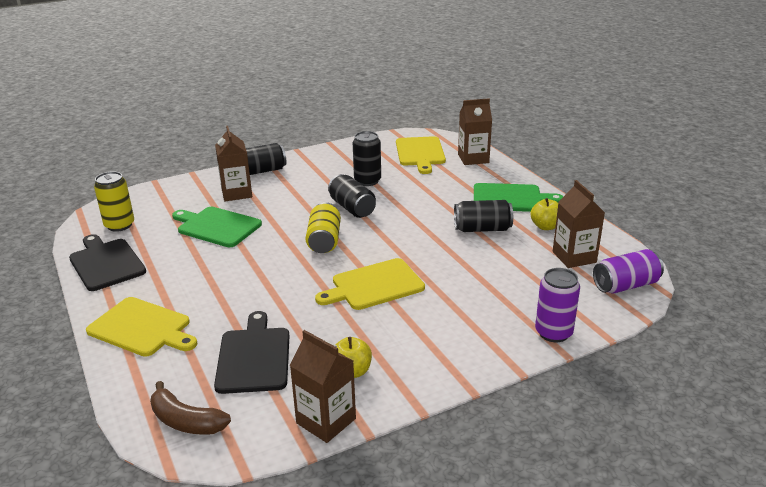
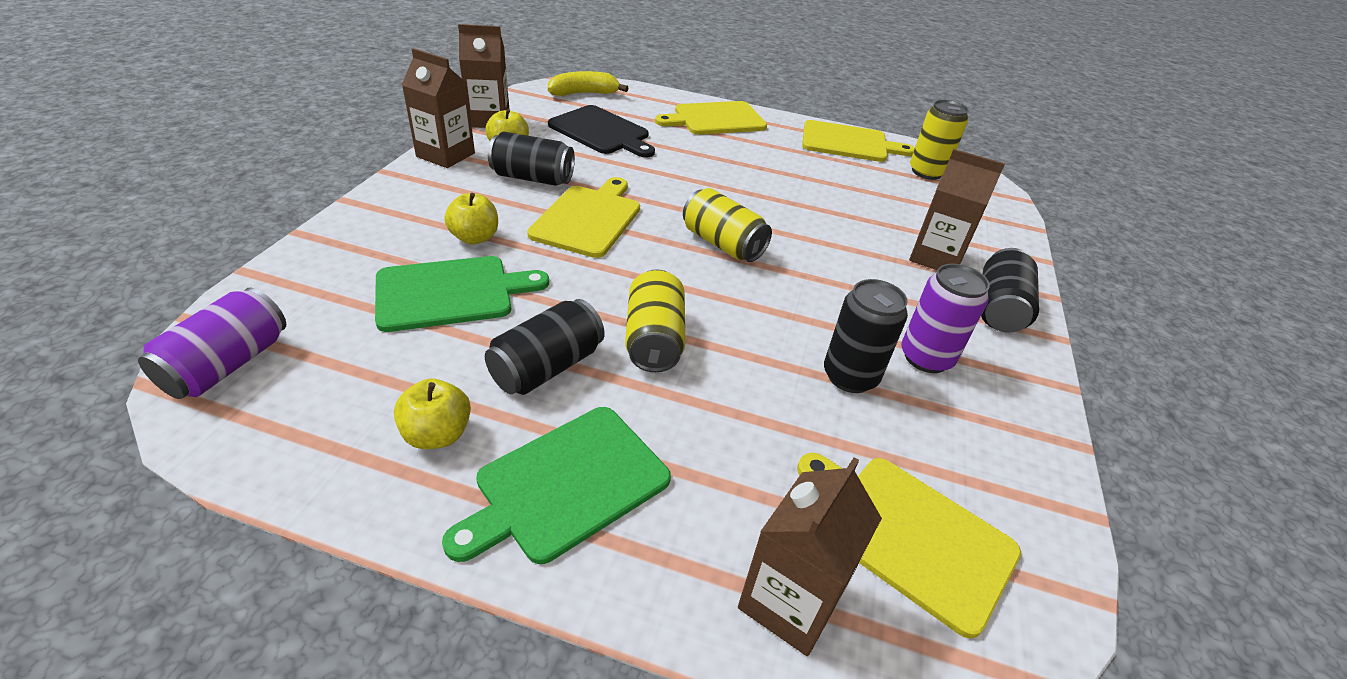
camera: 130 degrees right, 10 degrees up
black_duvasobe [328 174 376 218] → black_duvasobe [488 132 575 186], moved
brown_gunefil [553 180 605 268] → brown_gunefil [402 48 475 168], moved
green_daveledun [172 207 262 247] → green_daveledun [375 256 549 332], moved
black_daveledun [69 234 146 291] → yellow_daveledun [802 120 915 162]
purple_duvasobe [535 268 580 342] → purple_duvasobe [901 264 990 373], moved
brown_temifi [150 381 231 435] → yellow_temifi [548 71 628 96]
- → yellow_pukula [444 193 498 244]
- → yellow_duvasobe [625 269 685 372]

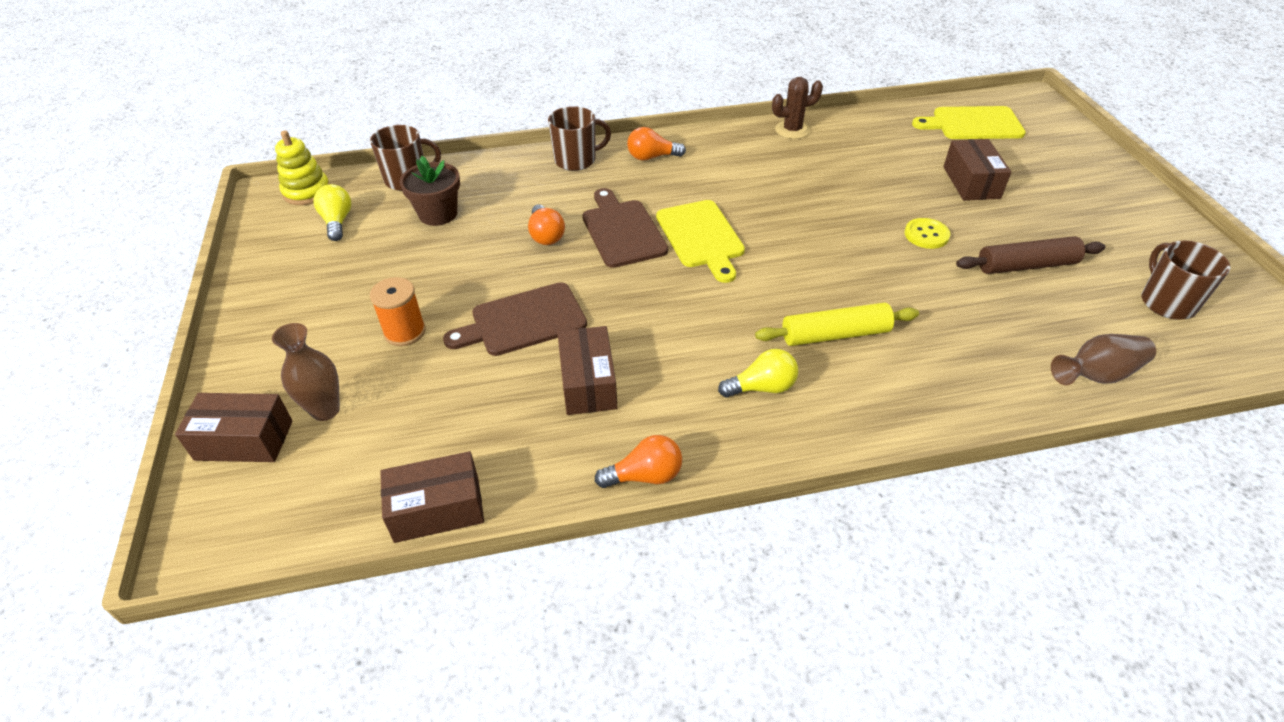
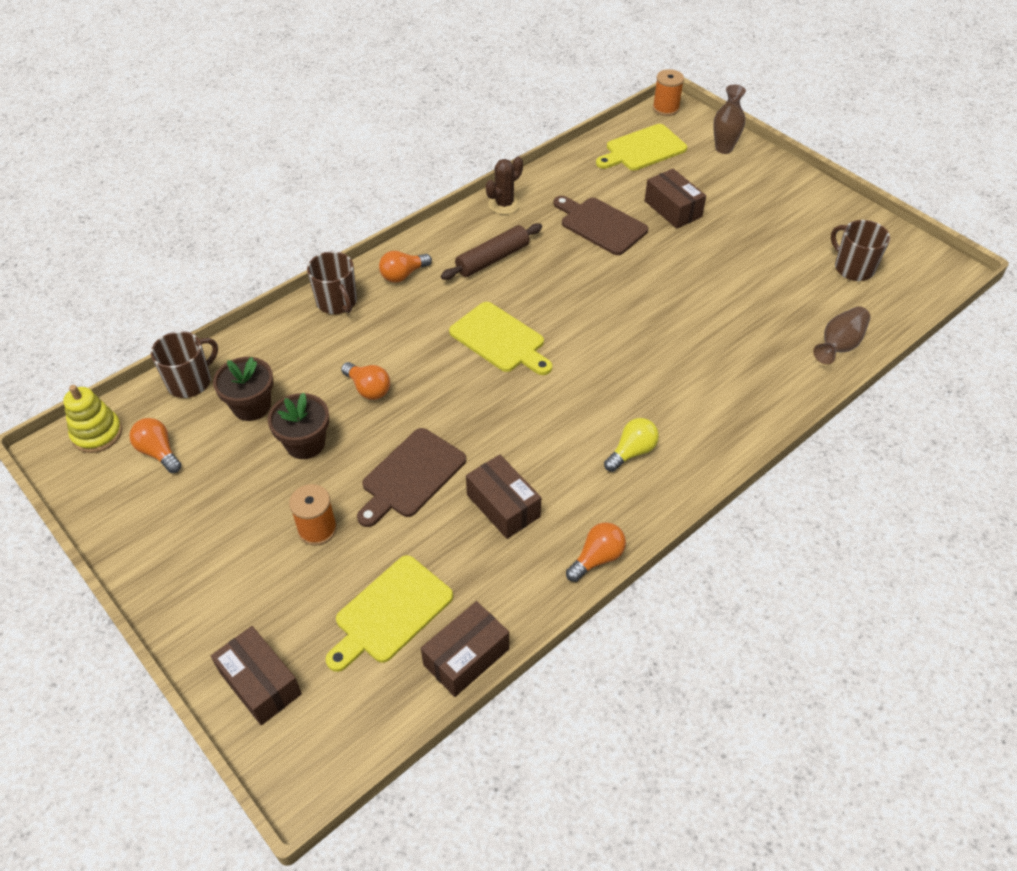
camera: 30 degrees left, 5 degrees up
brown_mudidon [548 106 611 171] → brown_mudidon [307 251 357 314], 105 degrees clockwise
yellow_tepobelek [314 184 351 241] → orange_tepobelek [129 418 181 473]
brown_daveledun [582 188 668 268] → brown_daveledun [553 196 648 255], moved
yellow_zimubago [905 218 950 249] → -
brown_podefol [956 236 1105 274] → brown_podefol [441 223 542 280], moved
yellow_podefol [755 303 919 346] → -
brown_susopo [272 323 340 421] → brown_susopo [713 85 746 154], moved
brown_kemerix [175 393 293 462] → brown_kemerix [211 626 302 725], 75 degrees clockwise
- → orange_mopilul [653 69 684 116]
- → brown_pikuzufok [268 393 329 459]
- → yellow_daveledun [326 555 453 672]

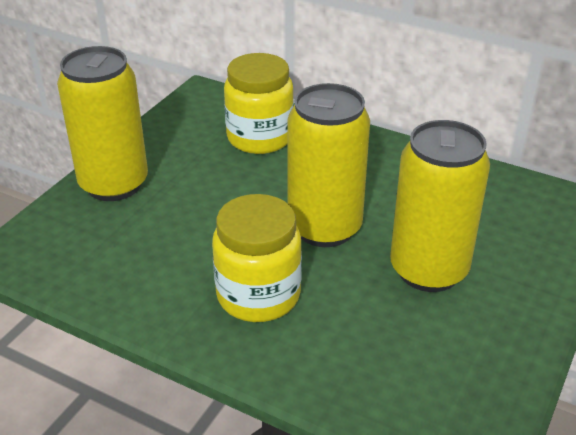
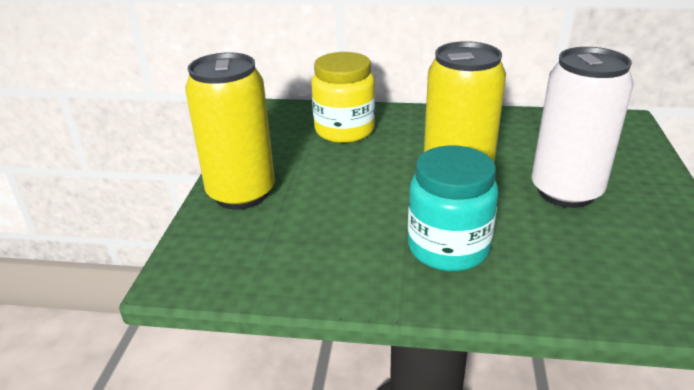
camera: 20 degrees left, 5 degrees down
yellow_duvasobe [390 120 490 292] → white_duvasobe [531 47 634 208]
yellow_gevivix [212 194 302 322] → turquoise_gevivix [408 146 499 271]

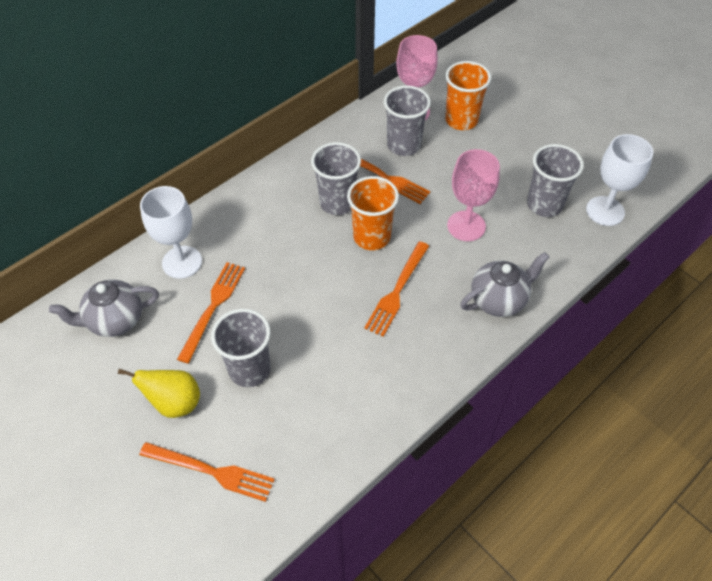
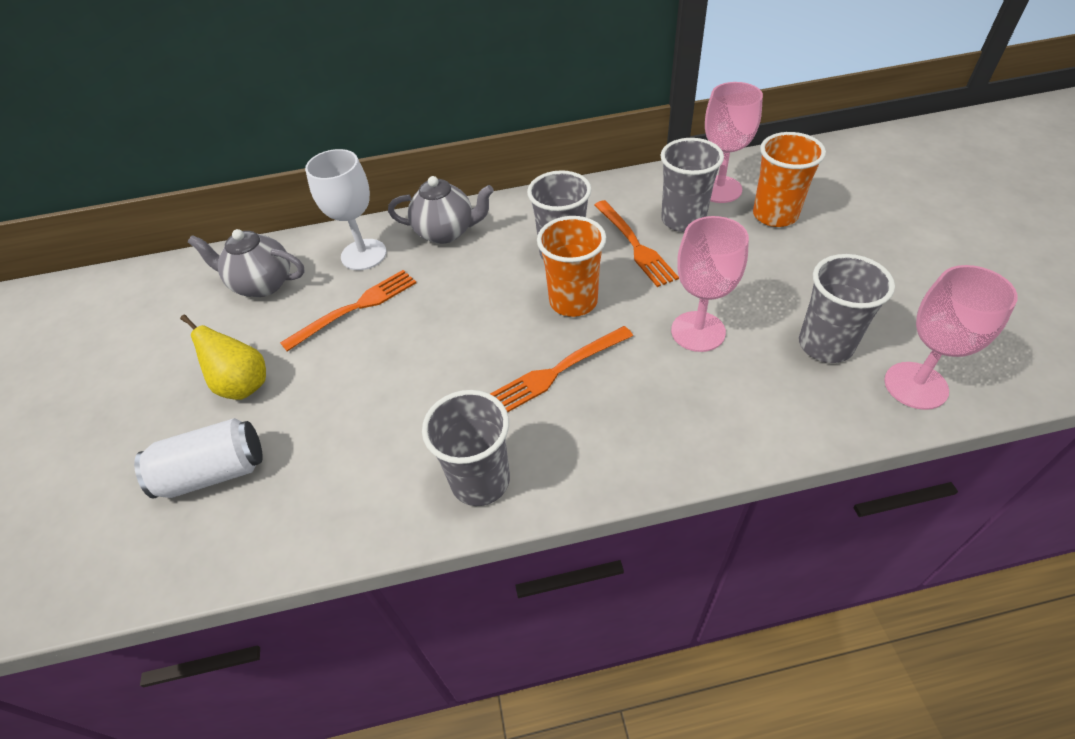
camera: 35 degrees right, 5 degrees down
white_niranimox [586 134 653 226] → pink_niranimox [884 265 1018 410]
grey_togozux [460 252 549 317] → grey_togozux [388 176 494 244], moved
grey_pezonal [211 309 271 387] → grey_pezonal [422 390 510 506], moved
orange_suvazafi [139 442 275 502] → white_duvasobe [134 418 263 499]

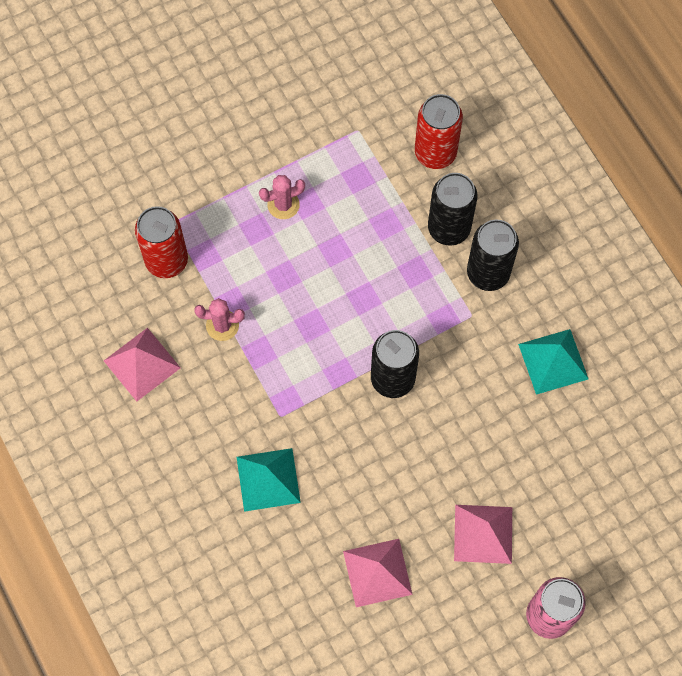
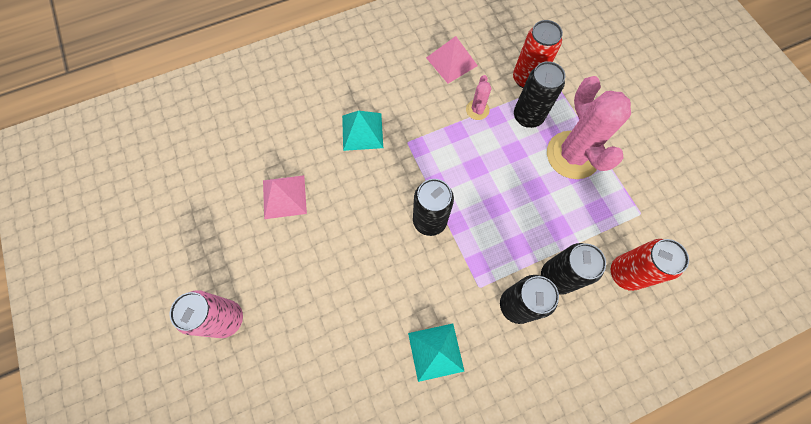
camera: 95 degrees right, 0 degrees up
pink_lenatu [259 175 305 219] → pink_lenatu [547 76 631 179], x2.19
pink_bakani [454 505 512 564] → -
- → black_duvasobe [514 61 565 128]

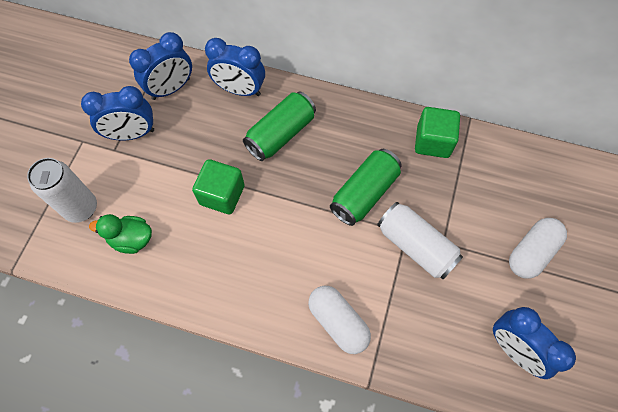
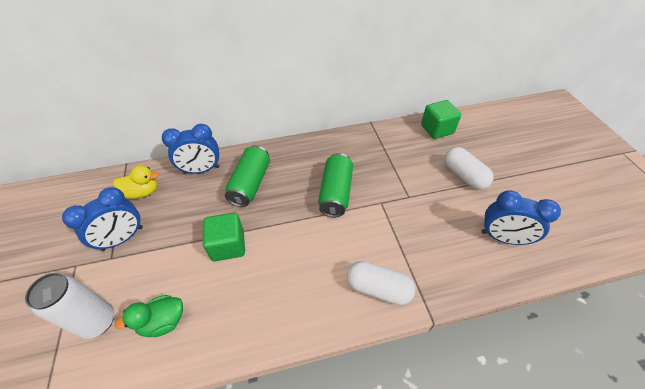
camera: 30 degrees left, 15 degrees down
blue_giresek [129 32 192 100] → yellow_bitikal [113 166 159 199]
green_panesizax [415 107 460 158] → green_panesizax [421 100 461 139], moved
white_duvasobe [377 202 463 280] → -
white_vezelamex [509 218 567 279] → white_vezelamex [444 147 494 190], 45 degrees counterclockwise

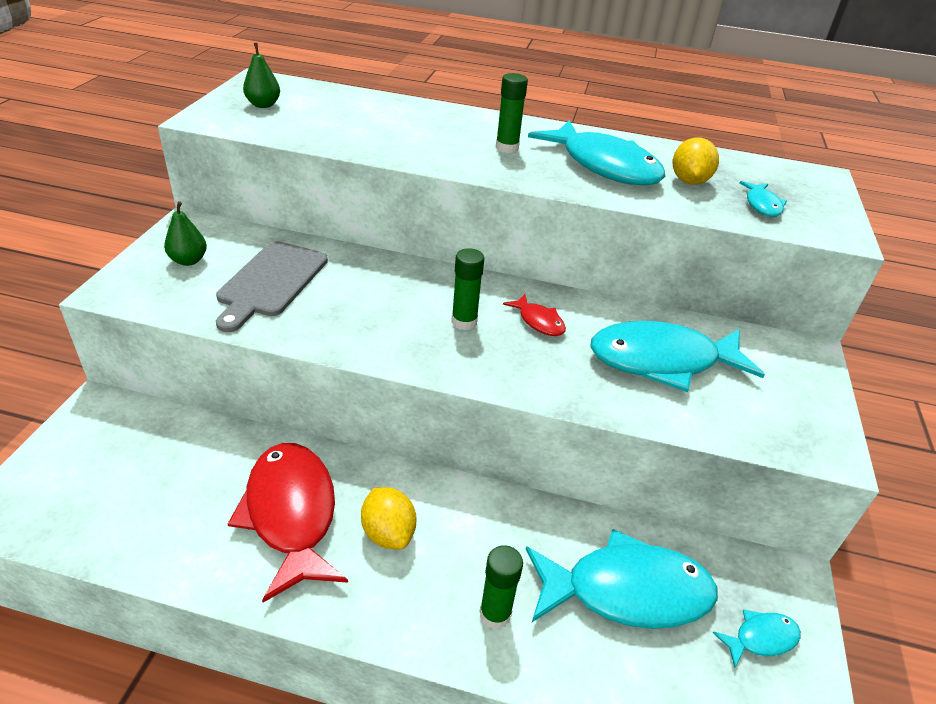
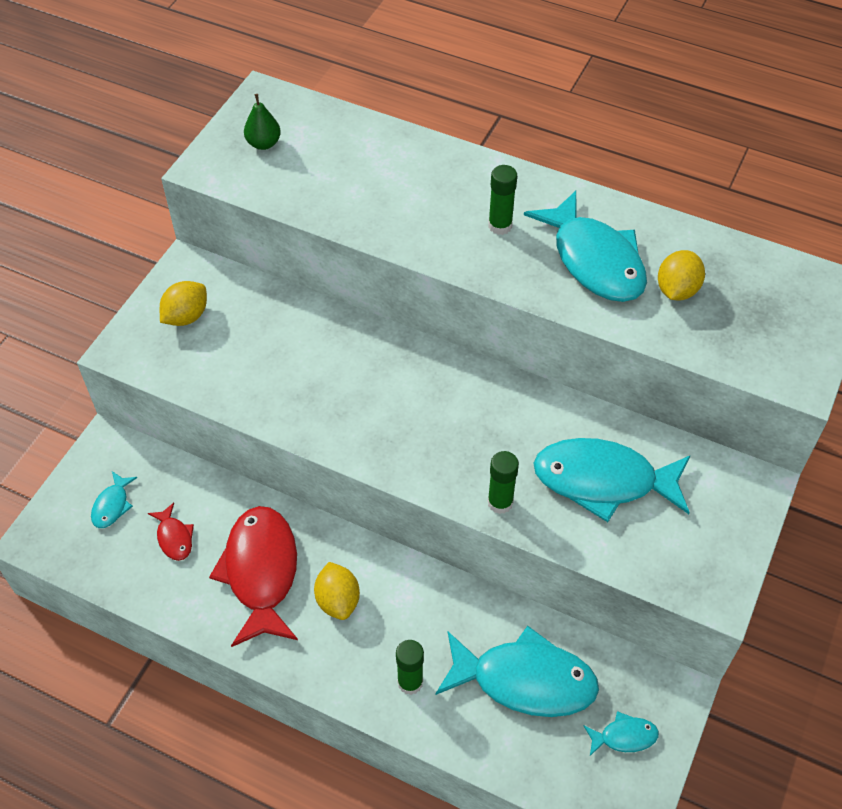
camera: 15 degrees right, 15 degrees up
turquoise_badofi [740 181 787 217] → turquoise_badofi [91 471 137 528], moved
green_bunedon [164 201 207 266] → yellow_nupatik [160 281 207 326]
grey_daveledun [216 241 328 332] → -
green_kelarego [451 248 484 330] → green_kelarego [487 451 519 514], moved
red_badofi [503 294 566 336] → red_badofi [148 503 194 561], moved

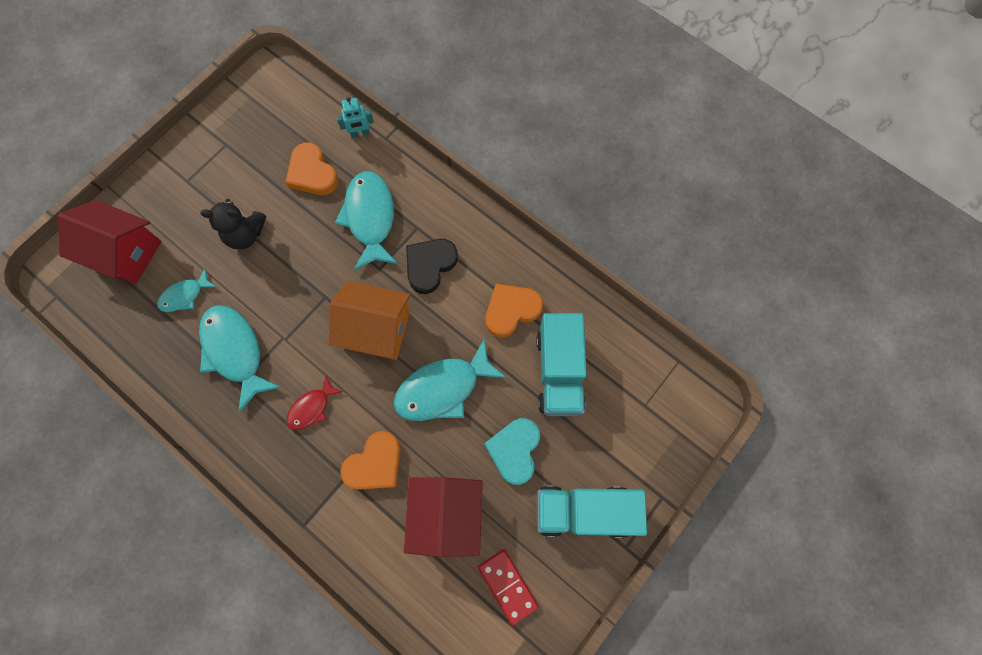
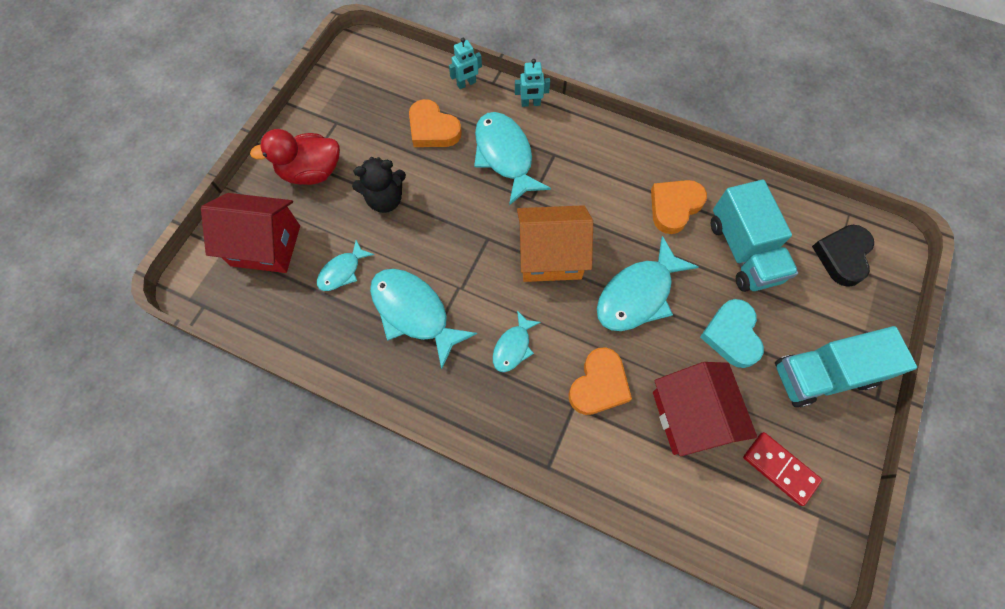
camera: 15 degrees left, 5 degrees down
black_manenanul [406 239 458 294] → black_manenanul [812 225 874 287], moved
red_badofi [287 376 343 430] → turquoise_badofi [493 310 541 372]
- → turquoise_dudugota [515 59 550 107]
- → red_bitikal [250 129 340 185]

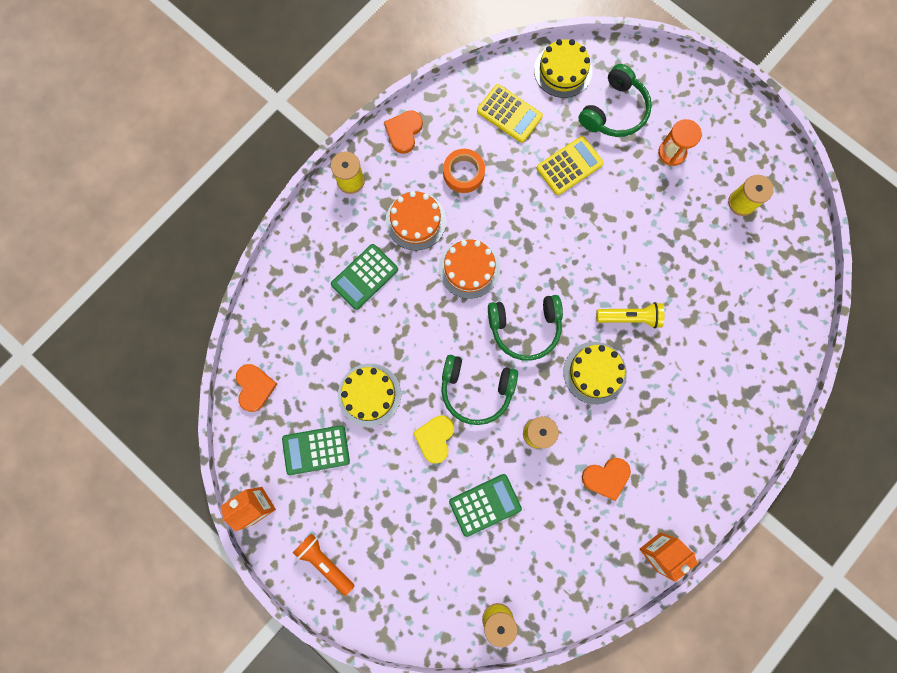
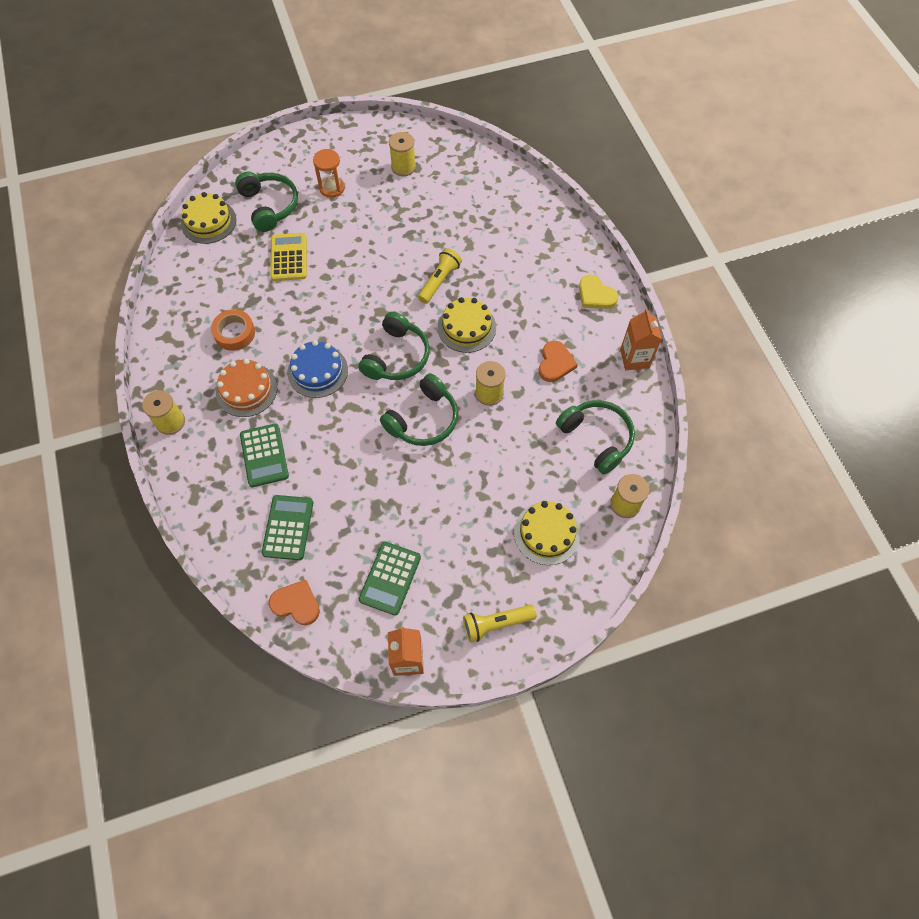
camera: 60 degrees left, 15 degrees down
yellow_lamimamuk [477 84 543 143] → -
orange_manenanul [384 110 423 154] → -
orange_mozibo [439 239 500 299] → blue_mozibo [287 340 348 398]
yellow_mozibo [338 363 401 427] → yellow_mozibo [514 501 581 565], moved
yellow_manenanul [413 415 454 464] → yellow_manenanul [579 275 618 309], moved
green_lamimamuk [449 474 522 537] → green_lamimamuk [261 495 313 560], moved
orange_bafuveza [293 533 354 596] → yellow_bafuveza [463 605 537 643]
- → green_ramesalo [556 400 635 474]

